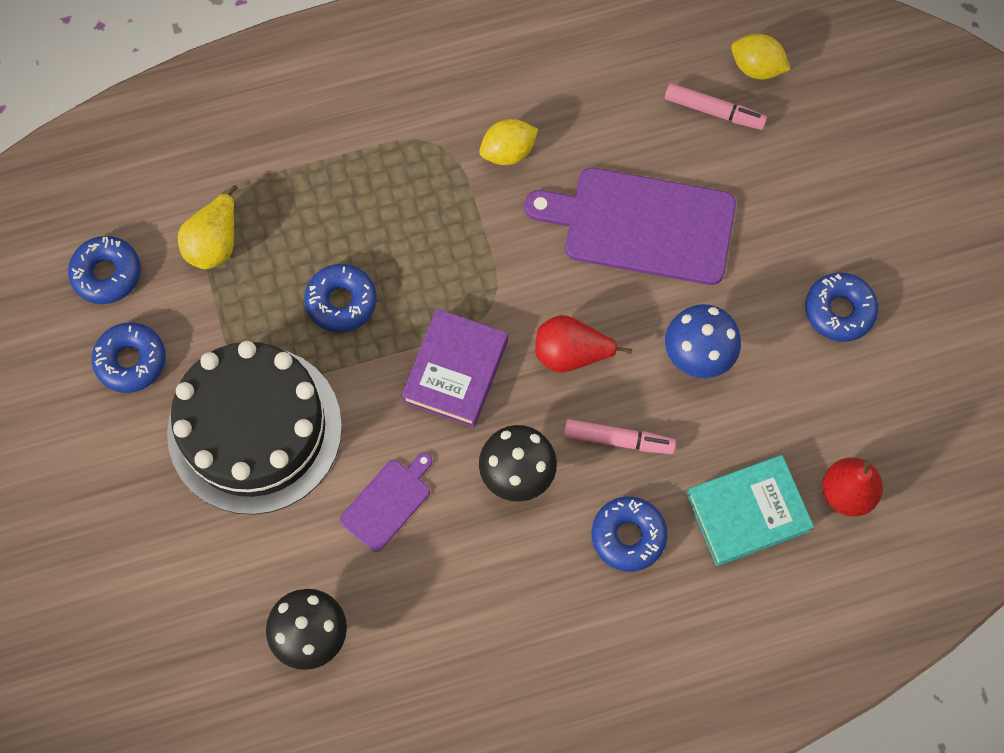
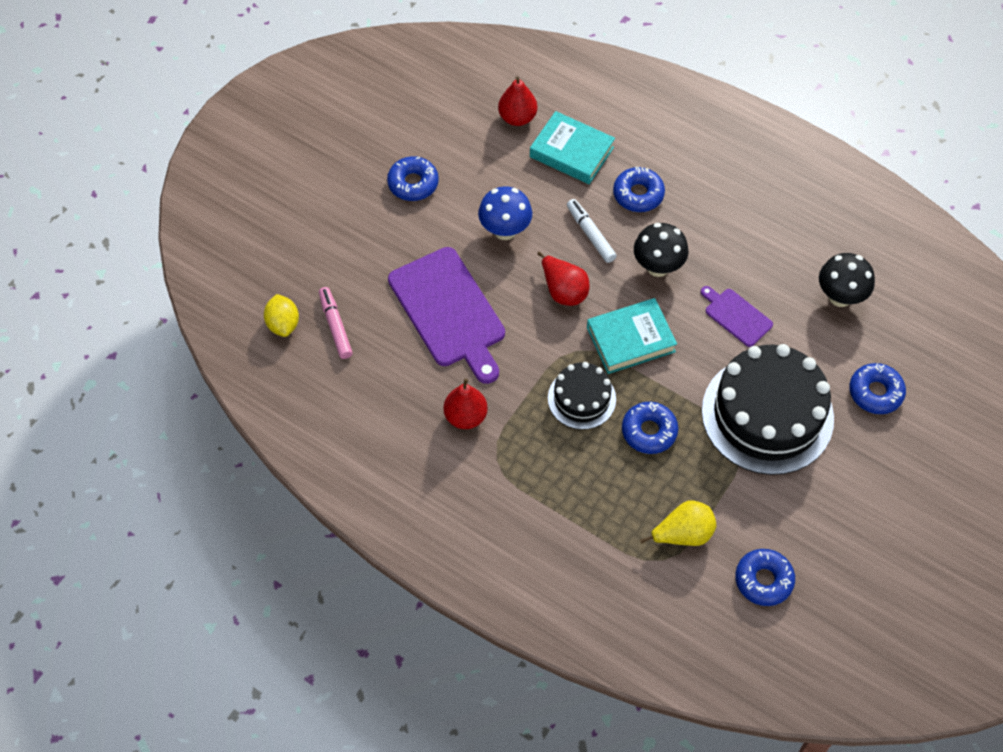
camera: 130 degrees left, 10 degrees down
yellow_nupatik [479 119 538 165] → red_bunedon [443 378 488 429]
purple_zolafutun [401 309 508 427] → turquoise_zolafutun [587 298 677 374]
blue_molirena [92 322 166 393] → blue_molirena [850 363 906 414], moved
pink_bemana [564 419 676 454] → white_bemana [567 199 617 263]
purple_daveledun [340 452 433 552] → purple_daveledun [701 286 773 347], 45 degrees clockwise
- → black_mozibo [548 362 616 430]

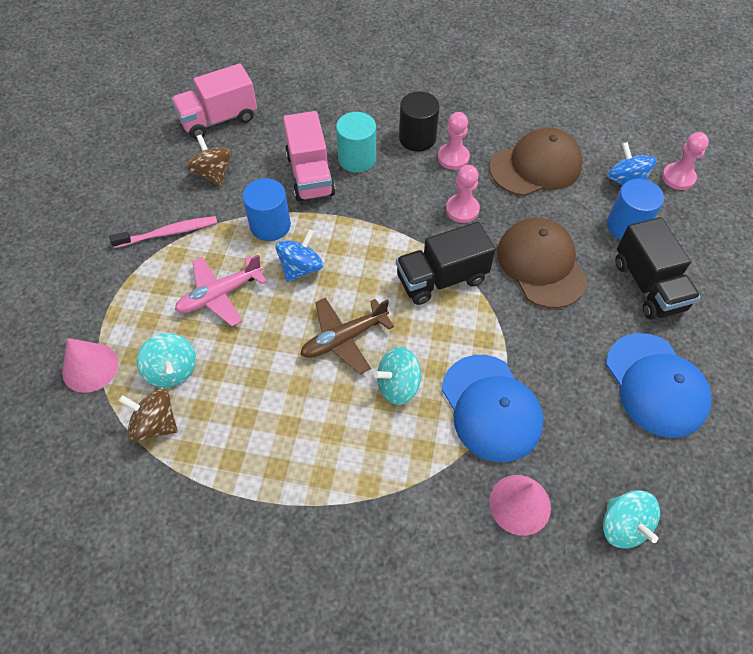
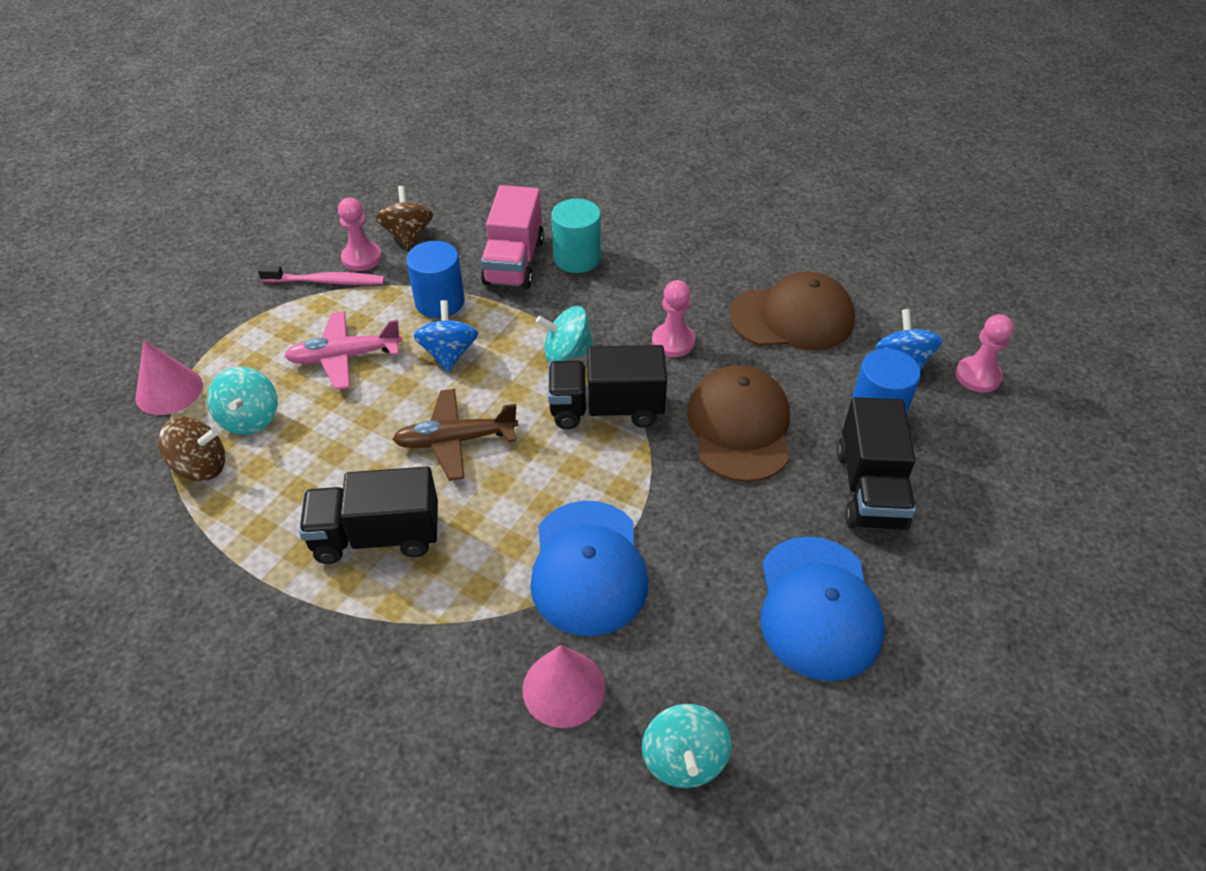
camera: 20 degrees right, 10 degrees down
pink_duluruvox [171 63 257 139] → -
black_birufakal [399 91 440 152] → -
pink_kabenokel [438 112 470 170] → pink_kabenokel [338 197 382 271], moved
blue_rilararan [276 229 323 282] → blue_rilararan [413 300 478 372], 60 degrees counterclockwise
turquoise_rilararan [373 347 422 405] → turquoise_rilararan [536 306 594 363], moved
brown_rilararan [118 389 178 442] → brown_rilararan [158 417 225 481], 135 degrees clockwise
- → black_duluruvox [299 466 438 564]

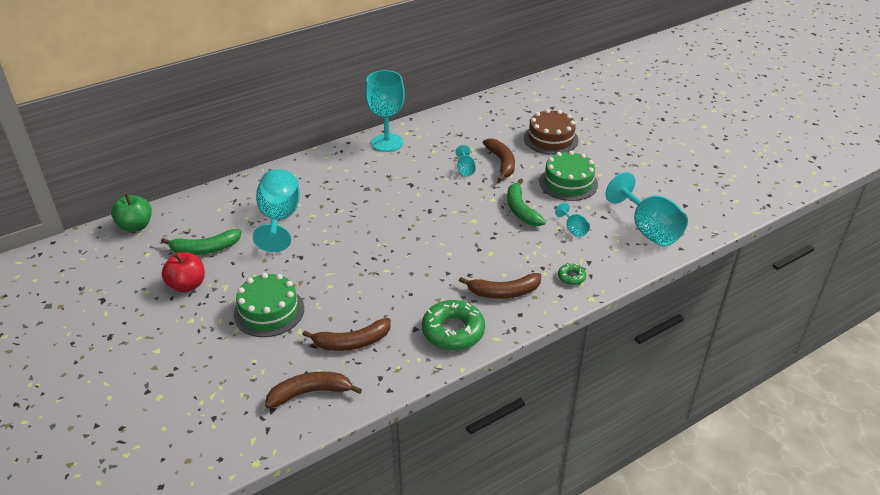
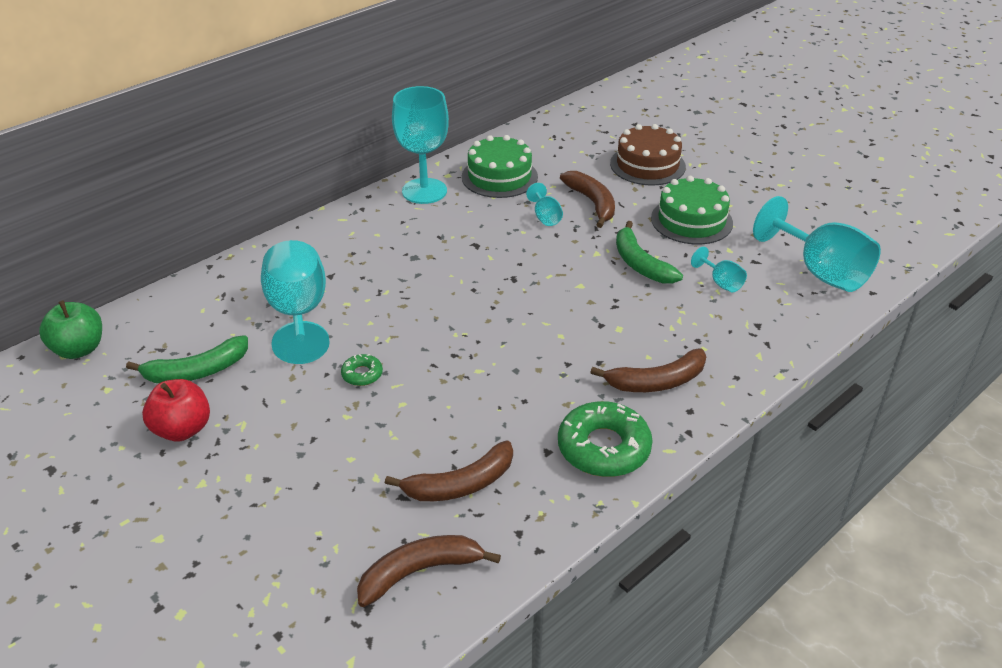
camera: 10 degrees left, 0 degrees up
green_molirena [558 264 586 285] → green_molirena [341 354 383 386], moved
green_mozibo [234 273 304 337] → green_mozibo [462 135 538 198], moved

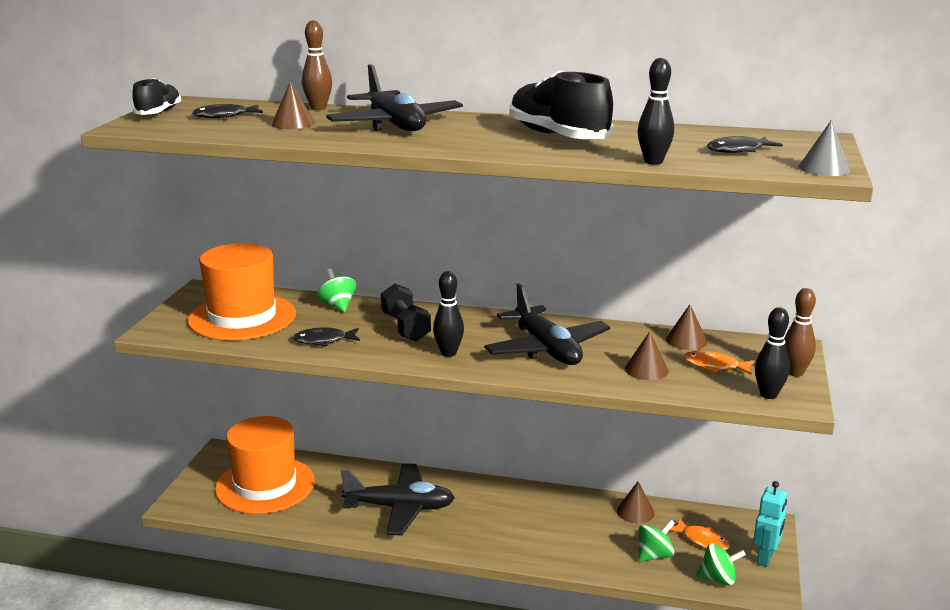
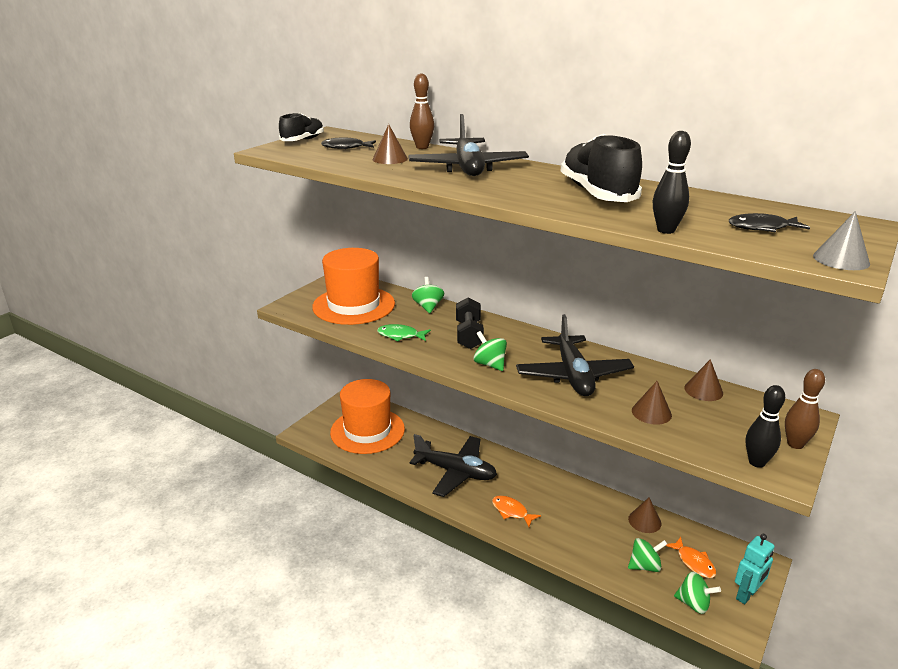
camera: 20 degrees right, 5 degrees up
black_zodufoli [433 271 464 357] → green_rilararan [473 331 507 371]
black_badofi [293 327 360 347] → green_badofi [377 324 431 341]
orange_badofi [683 351 755 375] → orange_badofi [492 495 541 527], moved

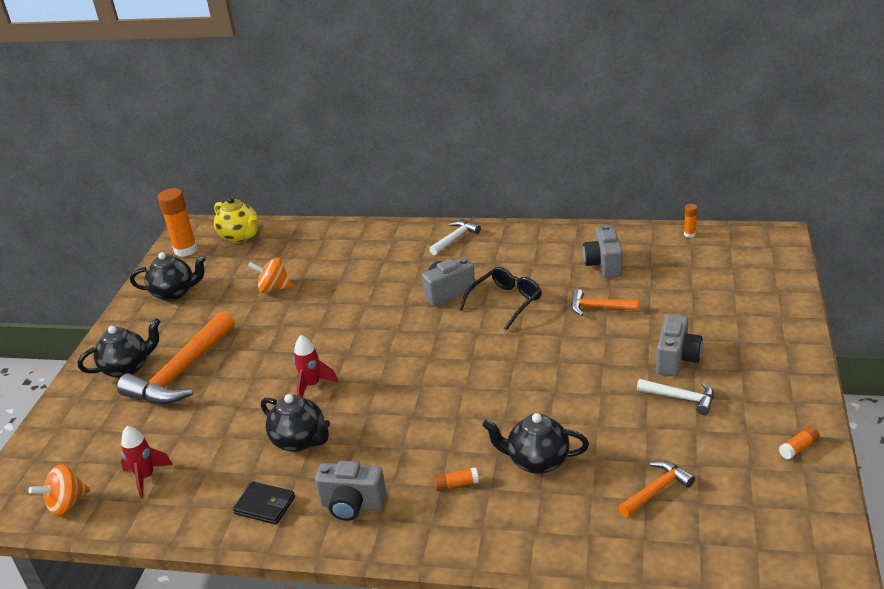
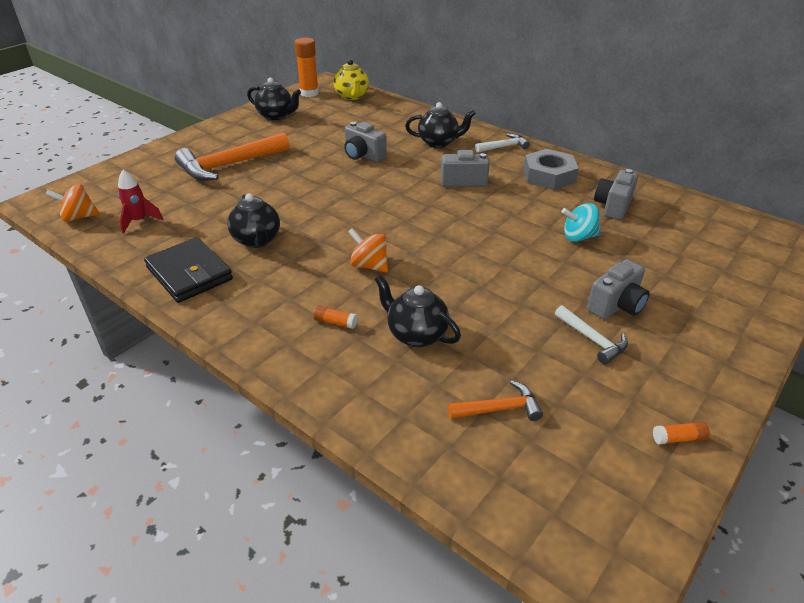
camera: 25 degrees right, 5 degrees up
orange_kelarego [684 204 698 238] → -
orange_rilararan [248 257 293 293] → orange_rilararan [348 228 388 273], moved
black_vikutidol [459 267 541 330] → -
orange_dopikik [571 289 638 316] → turquoise_rilararan [561 203 600 242]
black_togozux [78 318 160 378] → black_togozux [405 102 475 148], moved
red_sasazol [293 335 338 397] → -
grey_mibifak [315 461 386 521] → grey_mibifak [344 122 387 162], moved
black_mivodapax [233 482 295 524] → black_mivodapax [144 237 233 303], x1.72
- → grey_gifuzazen [523 149 579 190]

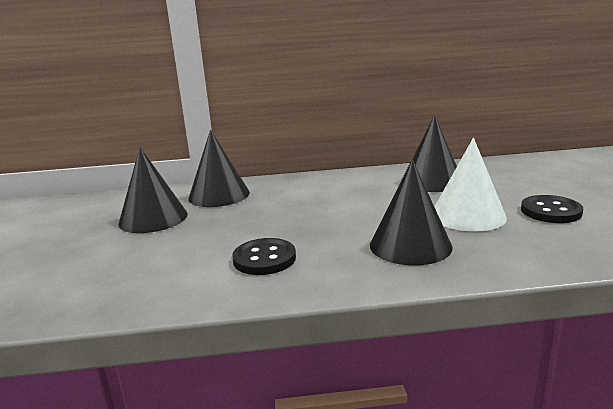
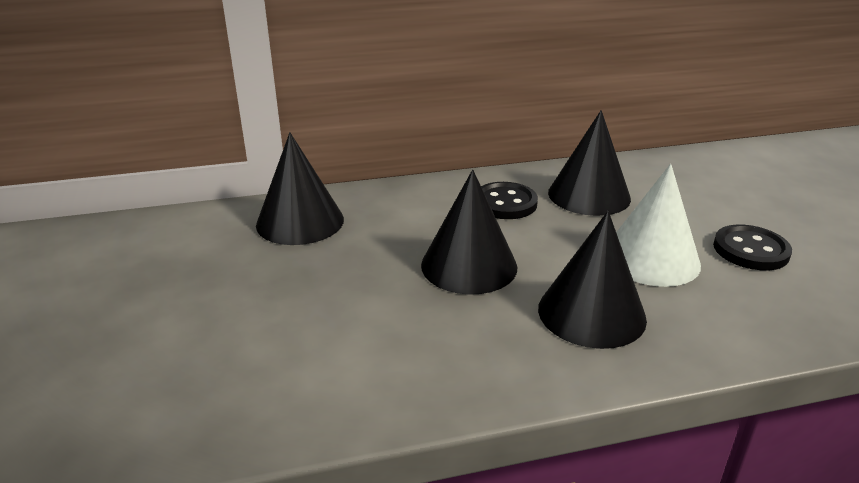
camera: 10 degrees left, 10 degrees up
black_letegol [118 147 188 233] → black_letegol [421 170 517 295], moved
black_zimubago [232 238 296 275] → black_zimubago [481 182 538 219], moved

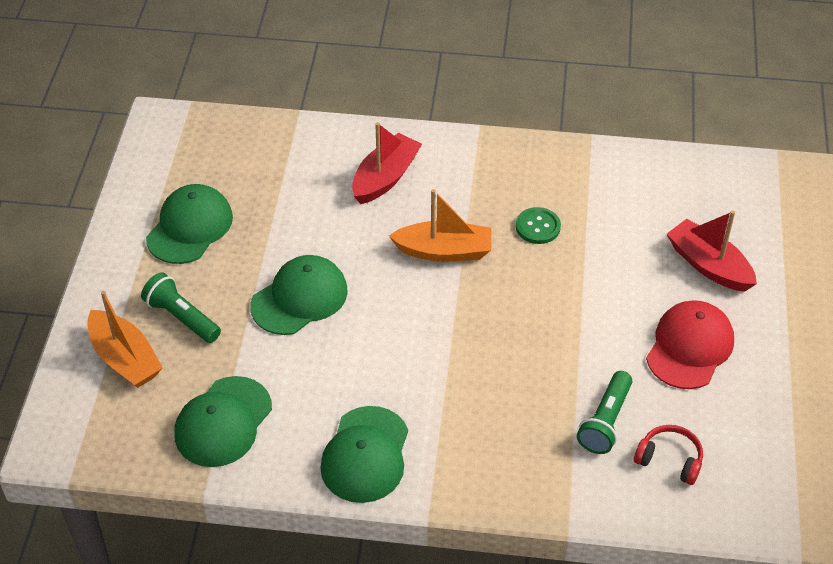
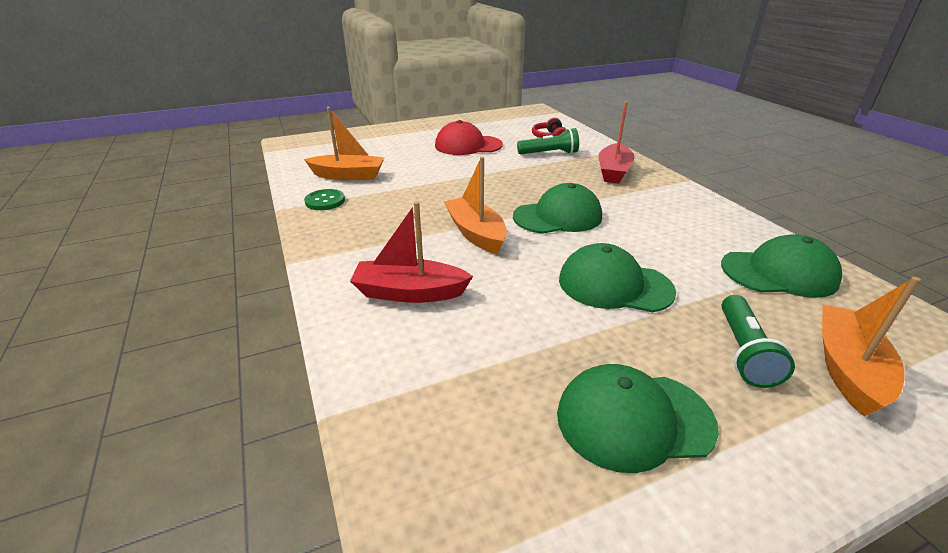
camera: 120 degrees left, 15 degrees down
green_zimubago [516 207 561 244] → green_zimubago [304 189 345 210], moved
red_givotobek [667 211 757 292] → red_givotobek [598 101 635 184], moved
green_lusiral [320 406 408 503] → green_lusiral [513 183 602 234], moved
- → orange_givotobek [304 107 385 180]

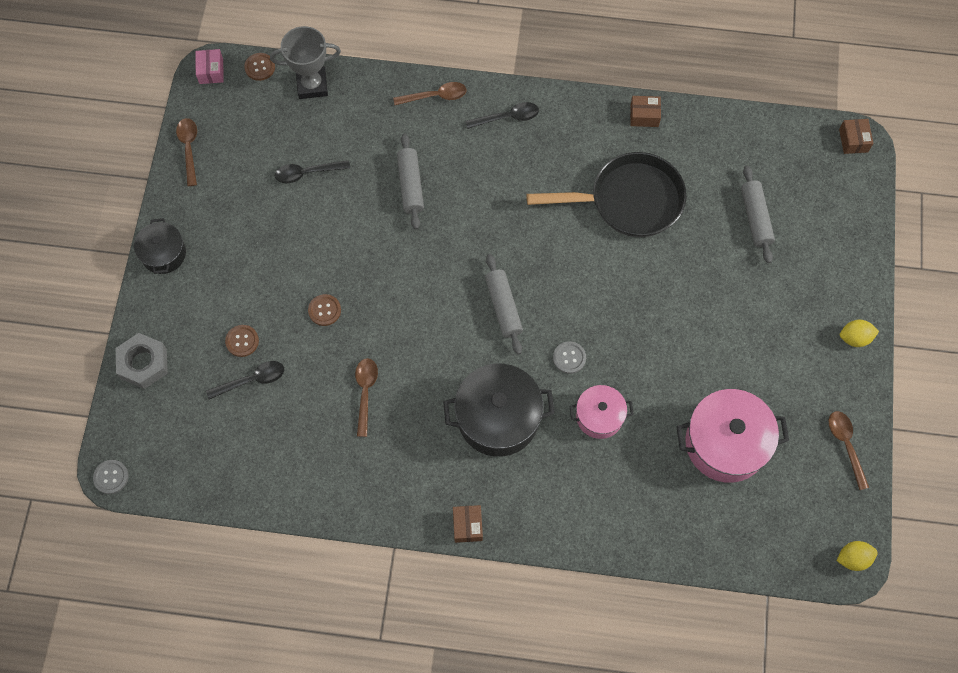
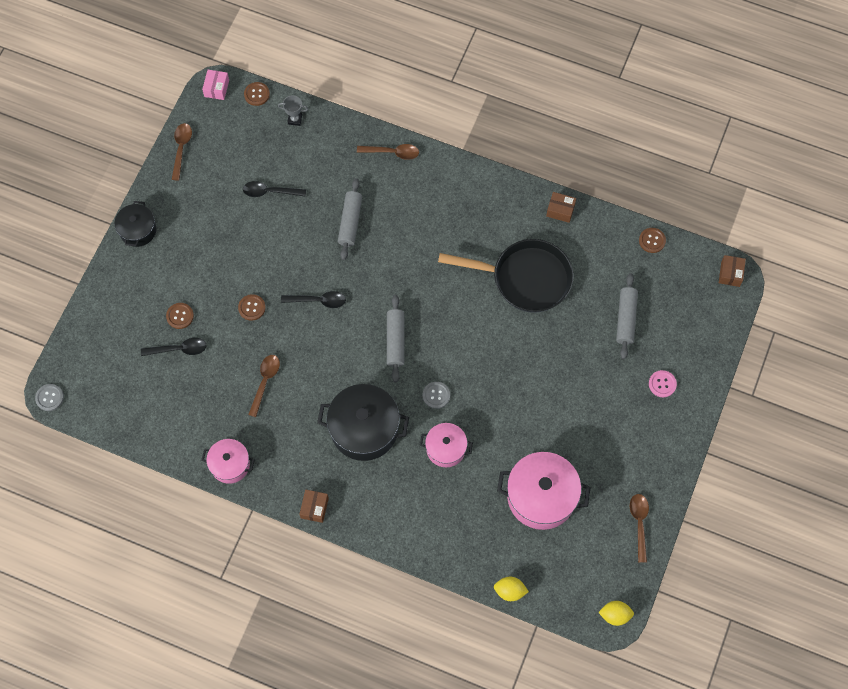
camera: 15 degrees right, 0 degrees up
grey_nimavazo [270 26 341 99] → grey_nimavazo [278 95 308 126], x0.52
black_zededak [466 102 539 129] → black_zededak [281 291 346 308], moved
yellow_nupatik [840 320 879 347] → yellow_nupatik [494 577 529 601], moved
grey_gifuzazen [116 333 168 389] → -
- → brown_zimubago [639 228 666 253]
- → pink_zimubago [649 370 677 397]
- → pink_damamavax [201 439 255 484]

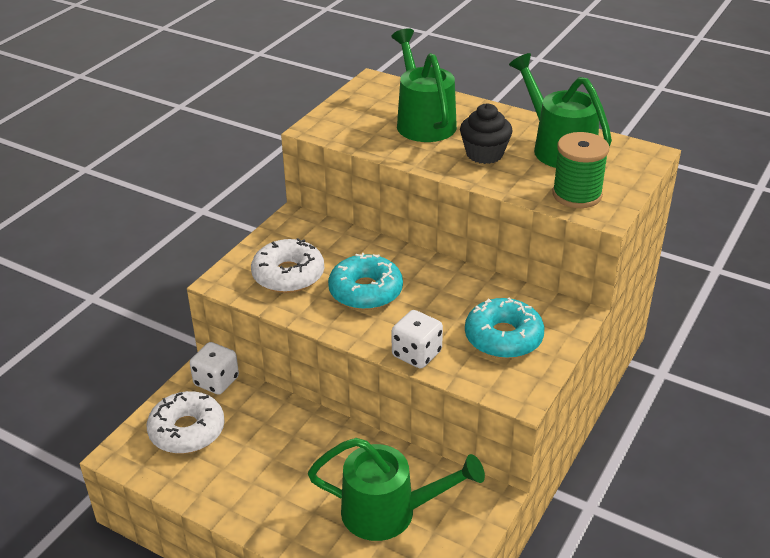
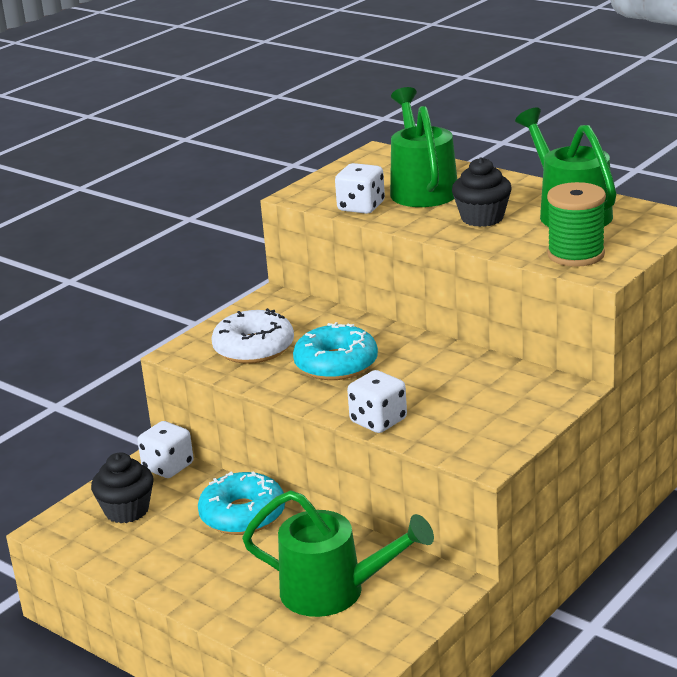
camera: 10 degrees right, 10 degrees down
turquoise_molirena [465 298 544 359] → turquoise_molirena [198 471 285 535], moved
white_molirena [147 391 225 454] → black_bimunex [91 453 154 523]
- → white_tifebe [335 163 385 214]

